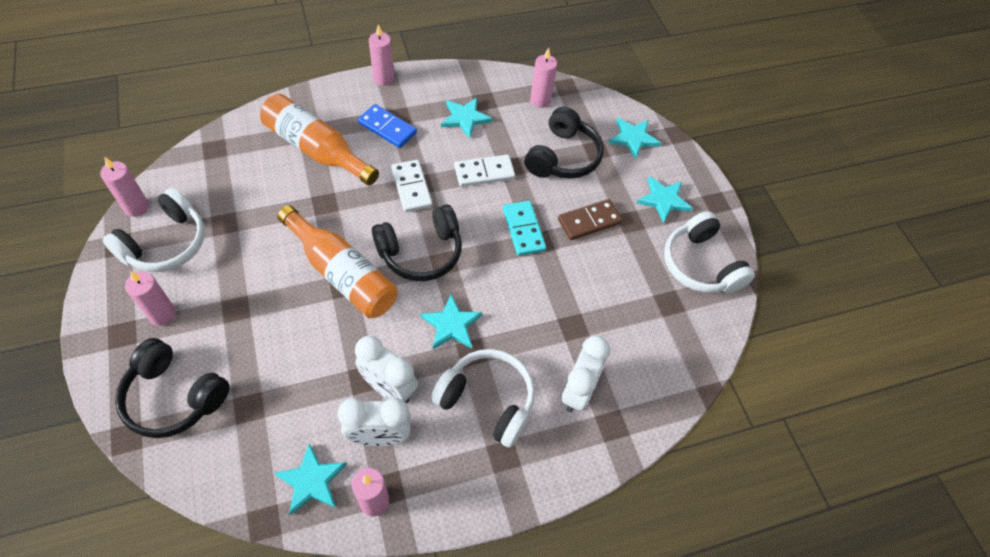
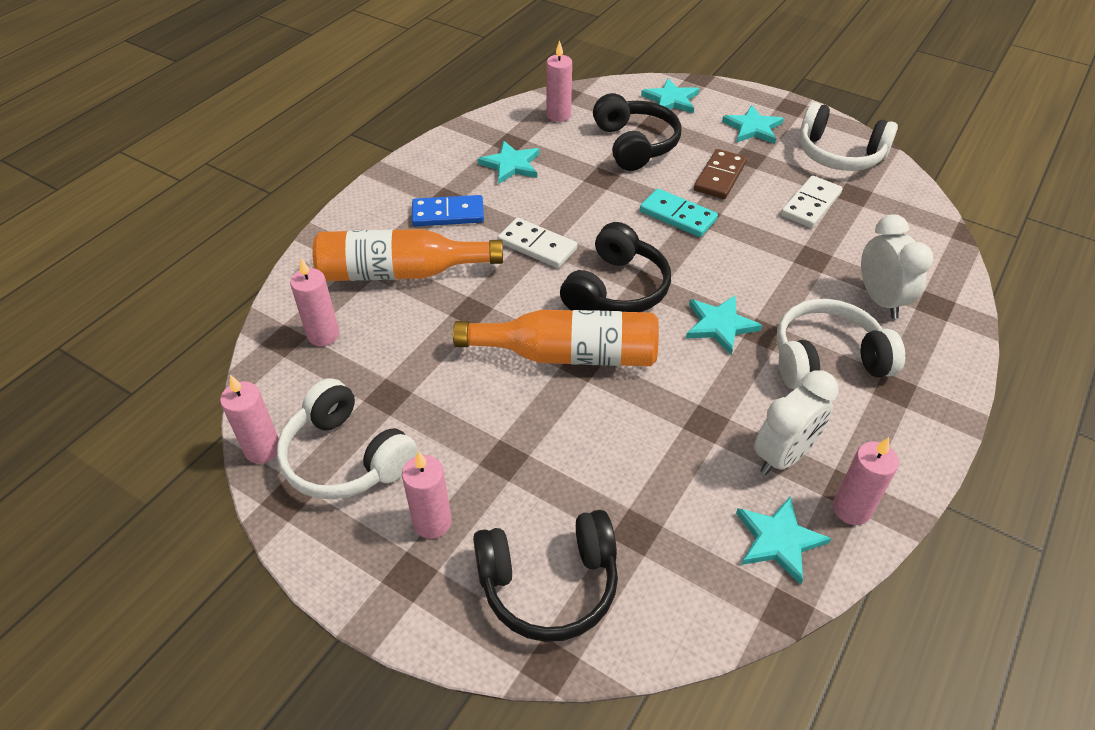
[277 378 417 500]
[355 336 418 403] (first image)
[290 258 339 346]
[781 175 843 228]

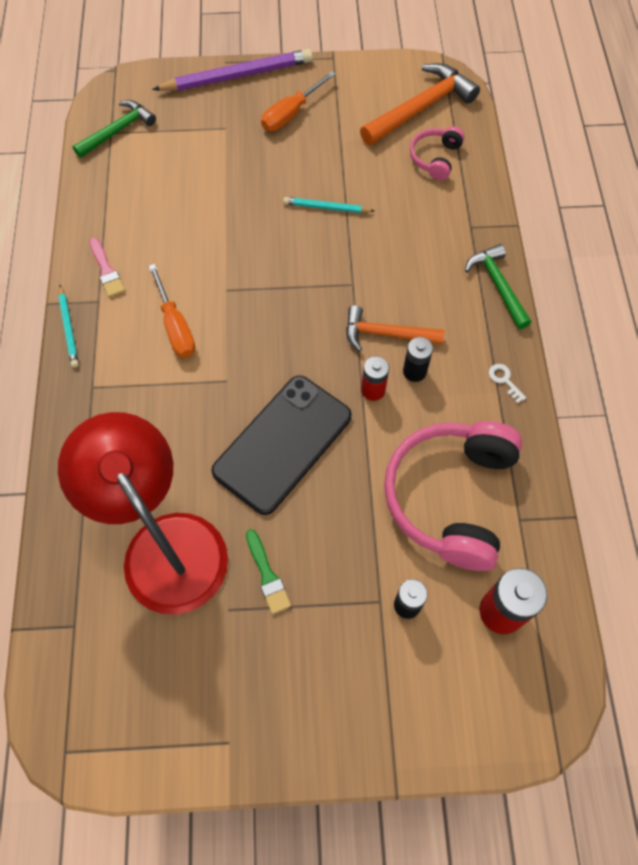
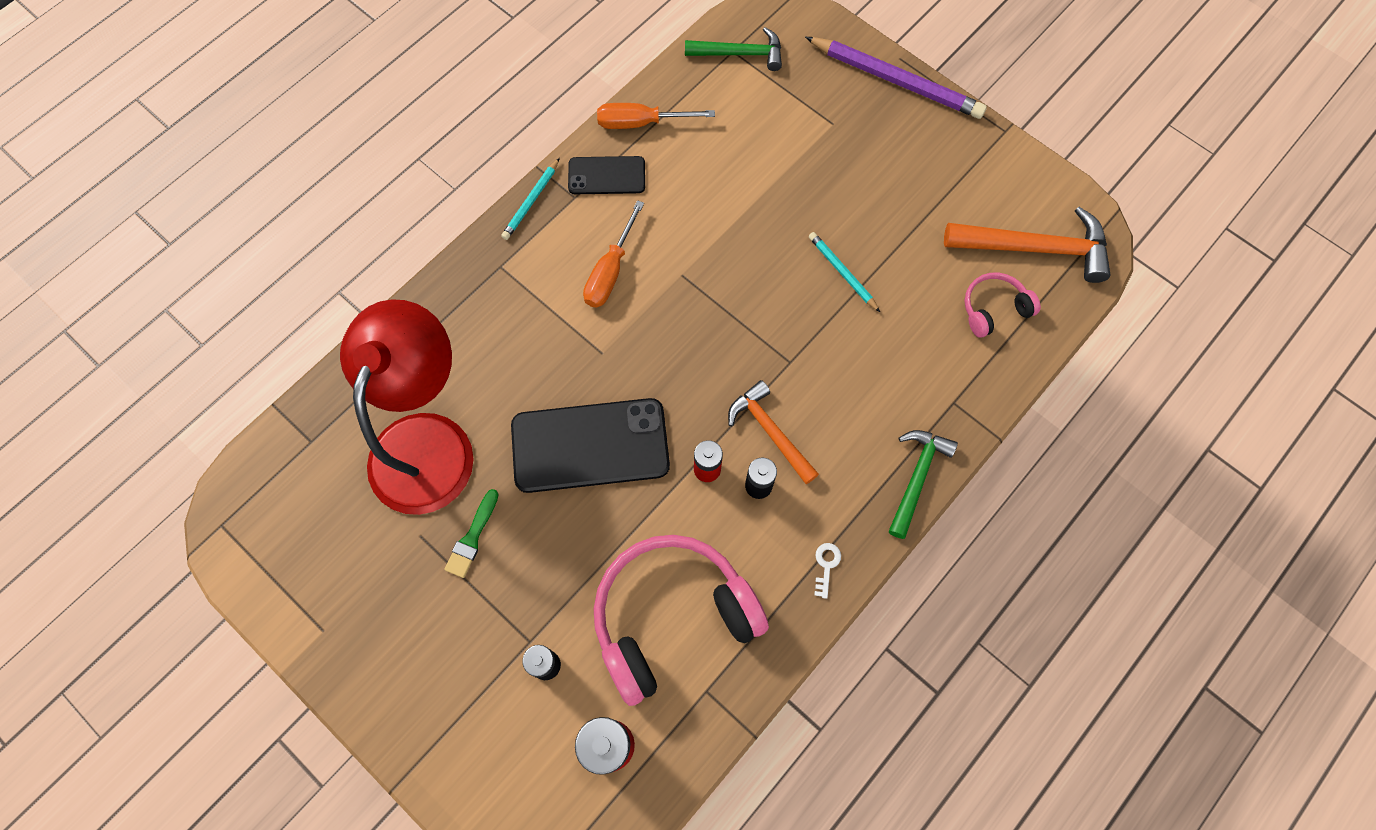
[568 156 645 194]
[597 103 715 129]

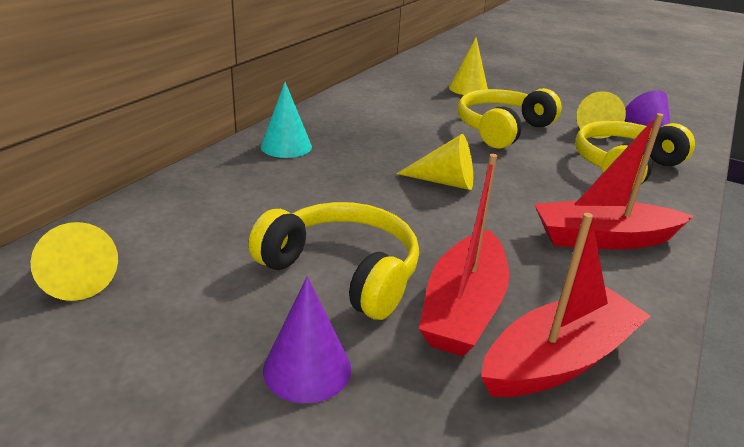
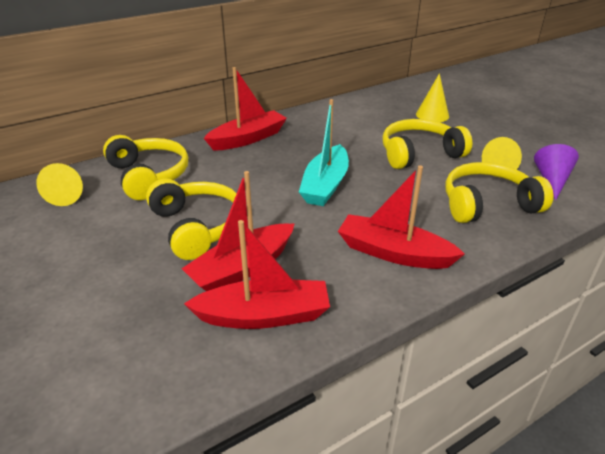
[204 67 287 151]
[263 276 351 403] (first image)
[299 99 349 206]
[103 135 188 200]

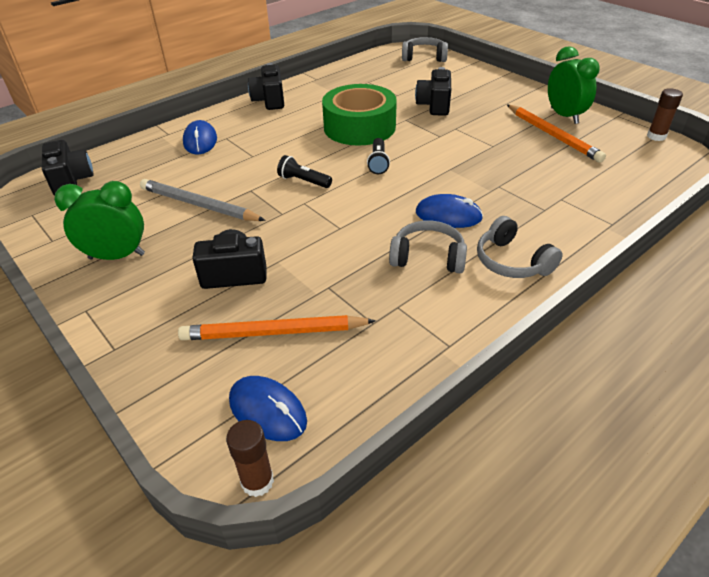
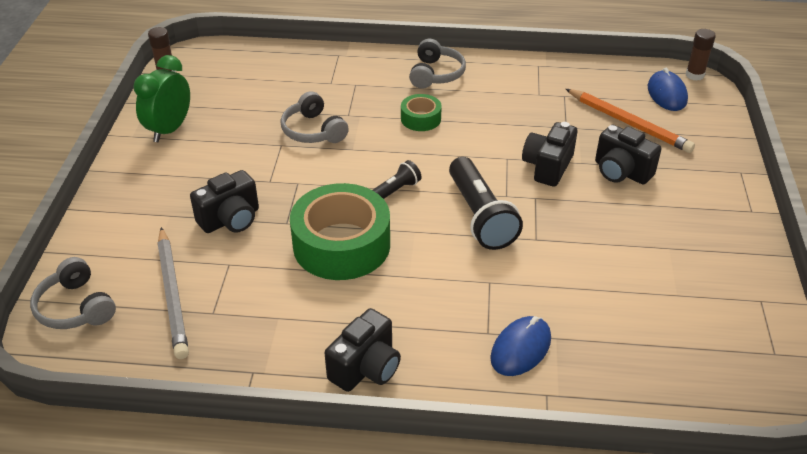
[522 122 577 187]
[54 181 145 260] (first image)
[157 227 189 359]
[449 157 523 250]
[281 91 349 143]
[401 94 442 131]
[507 105 606 162] (first image)

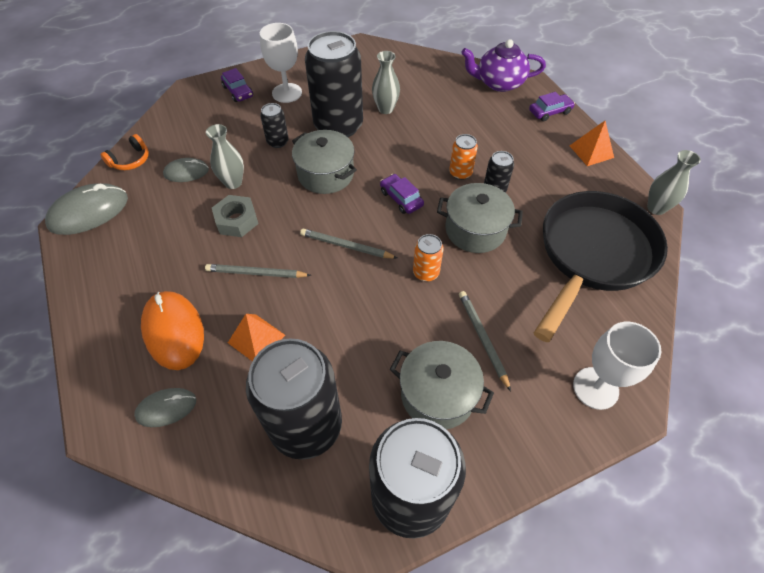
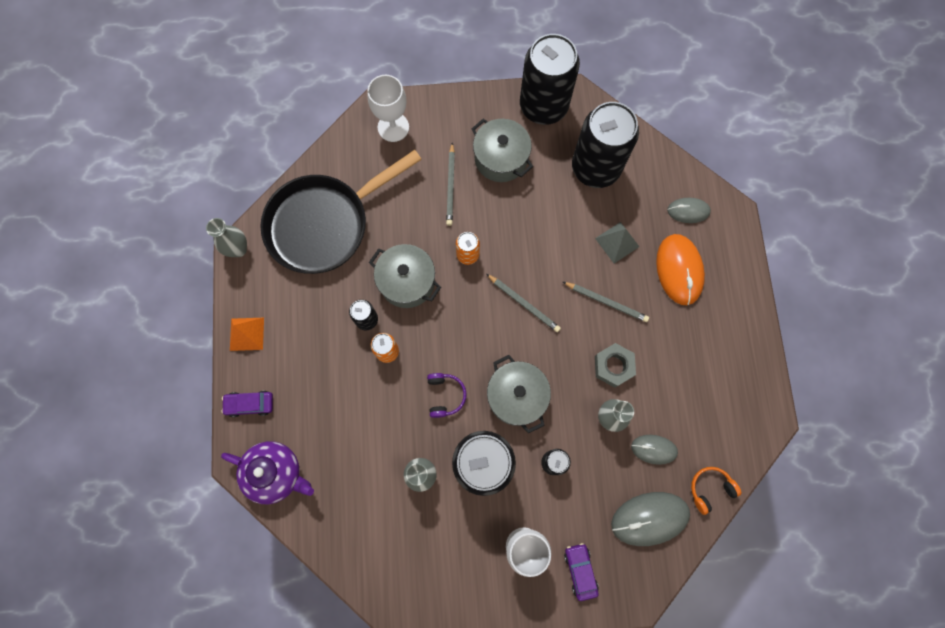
[611 492 690 546]
[595 222 639 264]
[380 174 424 214] (first image)
[427 373 467 418]

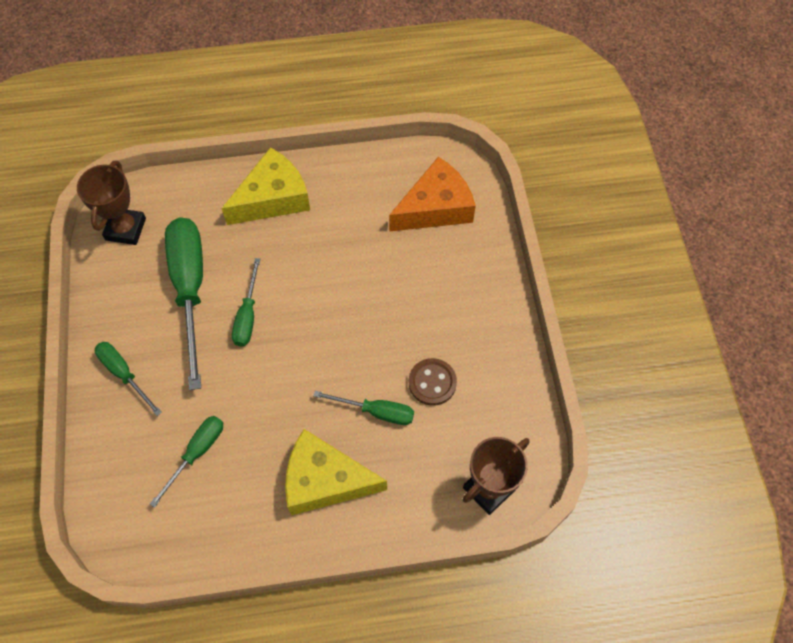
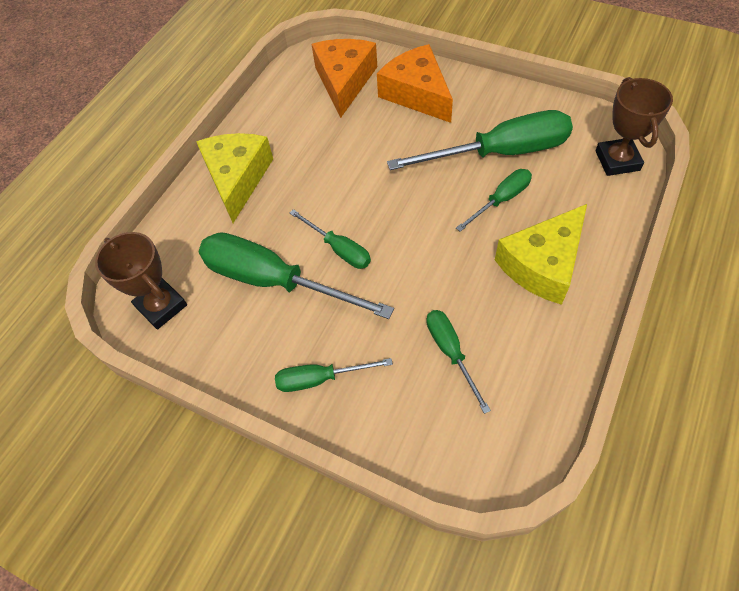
[387 110 573 170]
[377 44 453 123]

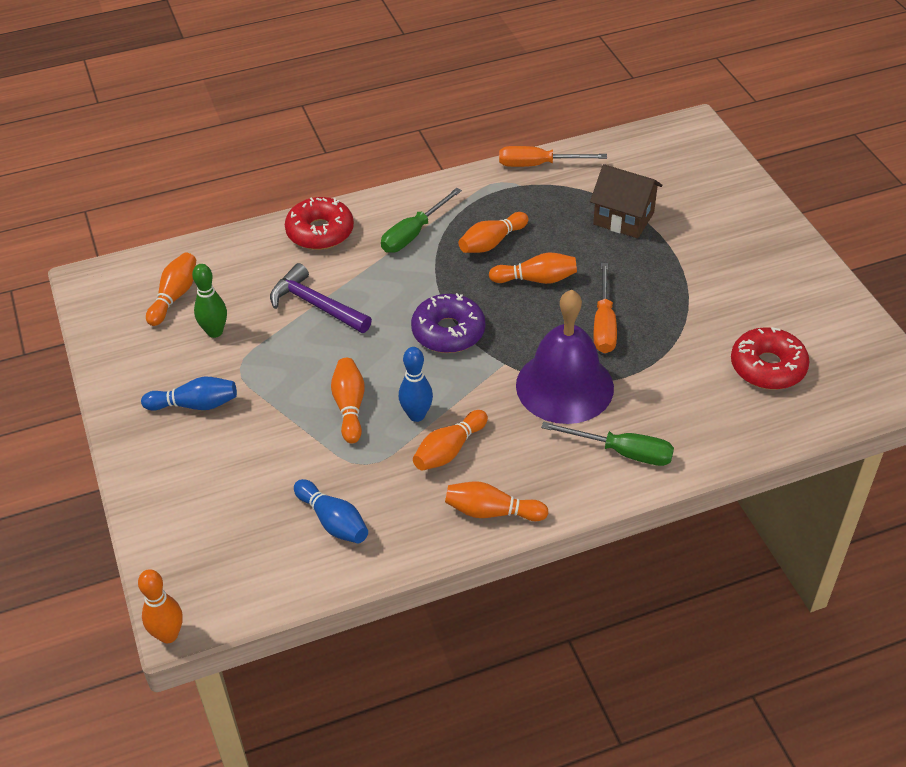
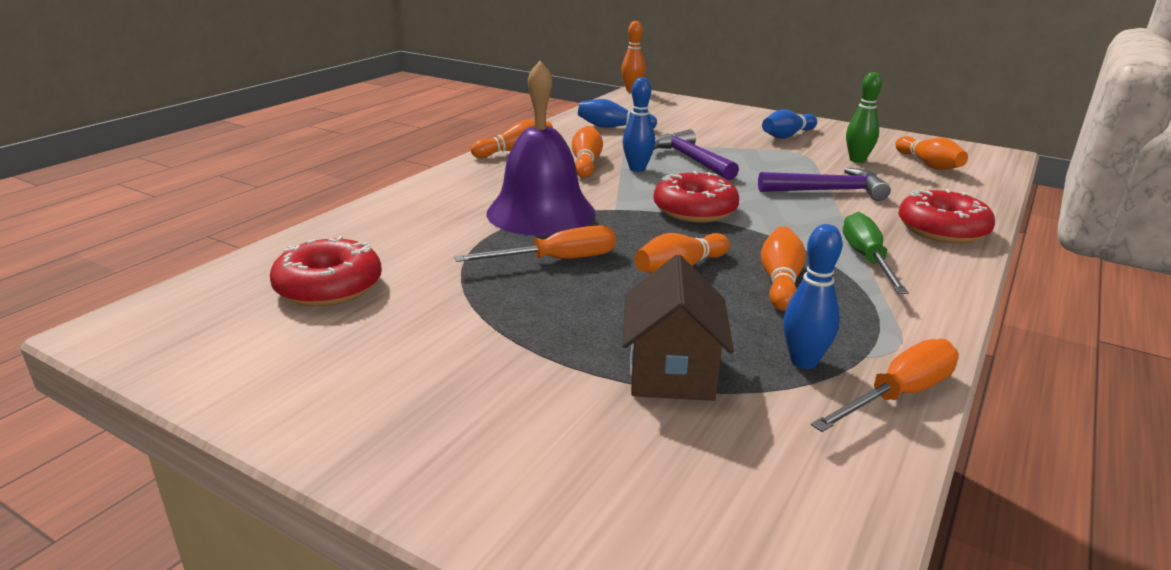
[654 129 739 180]
[653 171 739 222]
[541 422 674 466] (first image)
[623 255 734 401]
[454 225 616 262]
[783 224 843 369]

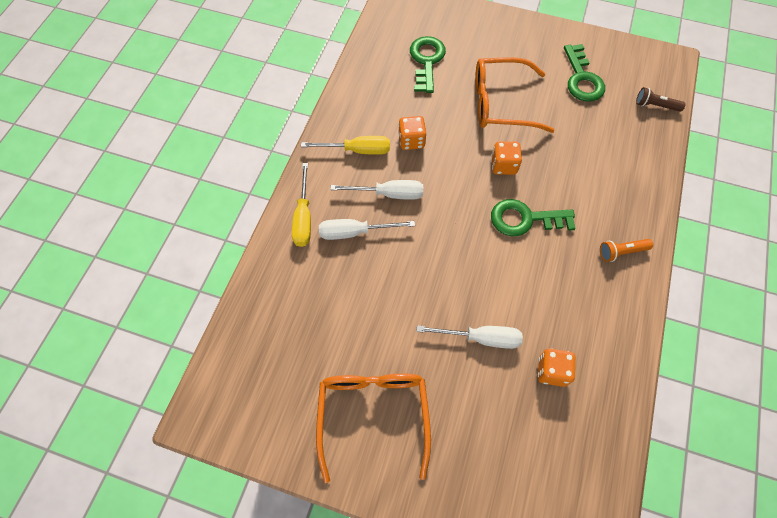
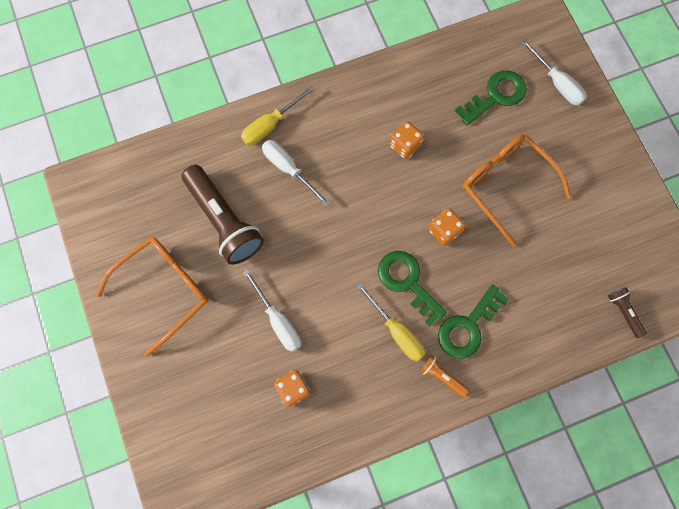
[357 282 425 361]
[521 39 587 105]
[438 285 509 359]
[182 165 264 265]

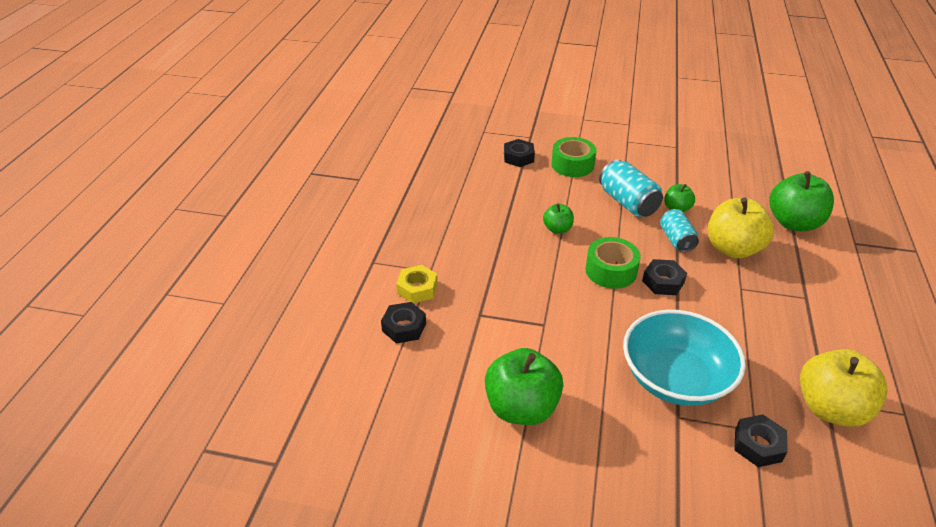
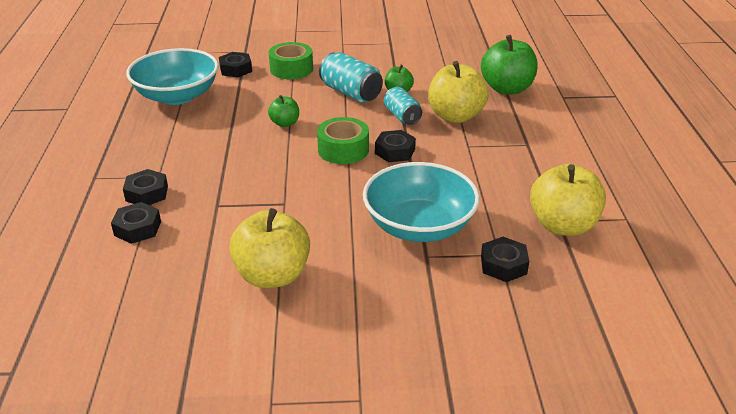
[123 169 168 205]
[229 208 310 288]
[126 48 219 105]

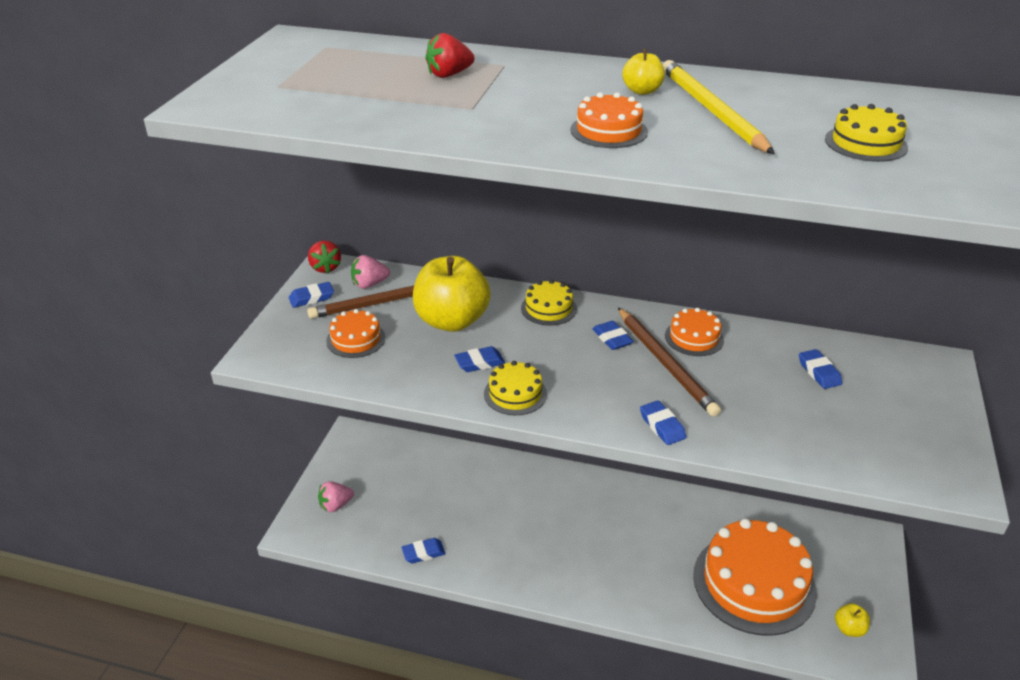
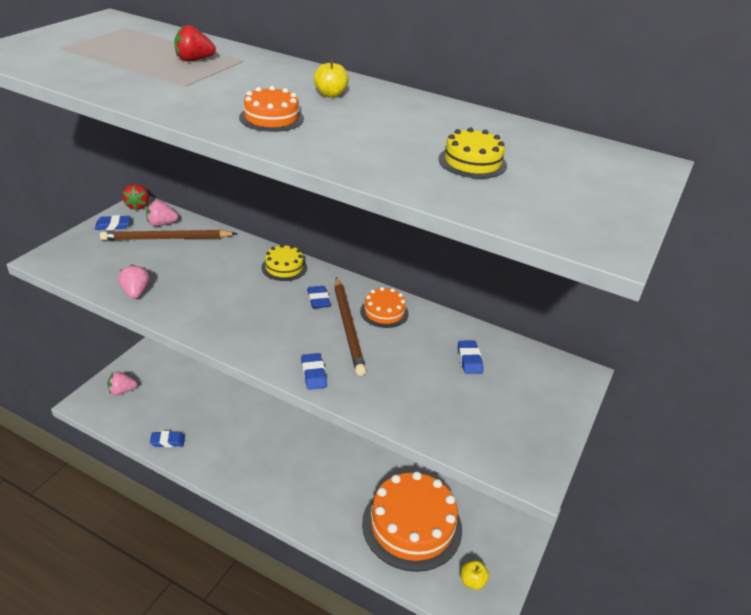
[326 309 386 358] (first image)
[413 256 491 332] (first image)
[454 346 505 372] (first image)
[484 361 547 415] (first image)
[663 60 775 154] (first image)
[118 264 150 299]

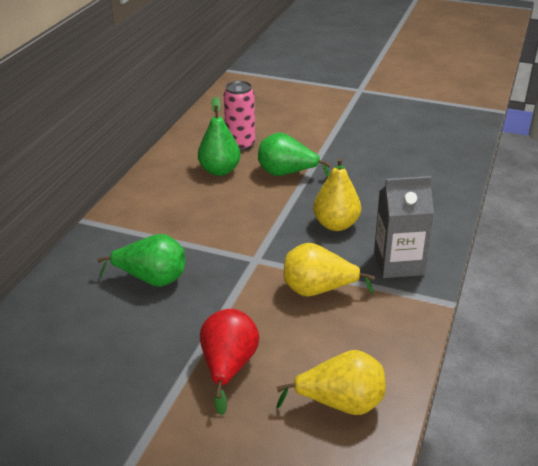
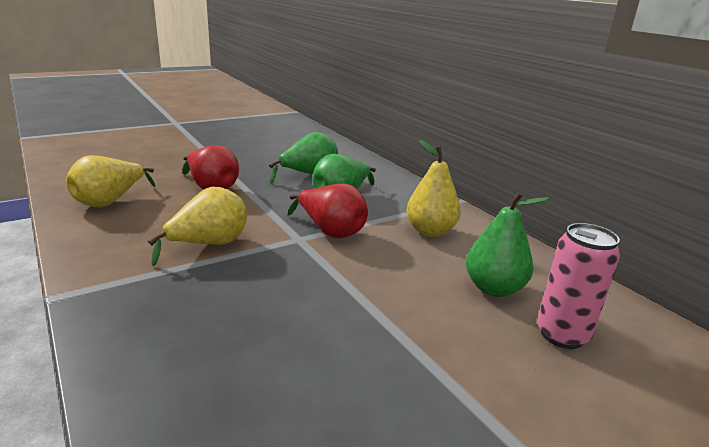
[269 132 338 184]
[406 140 461 237]
[374 176 434 278] (first image)
[288 183 368 238]

